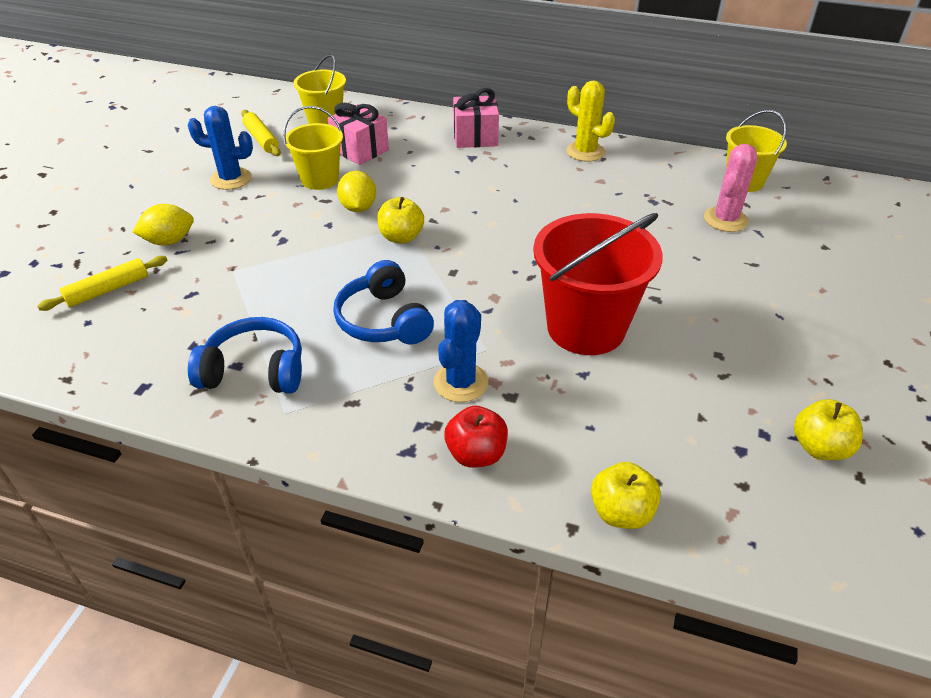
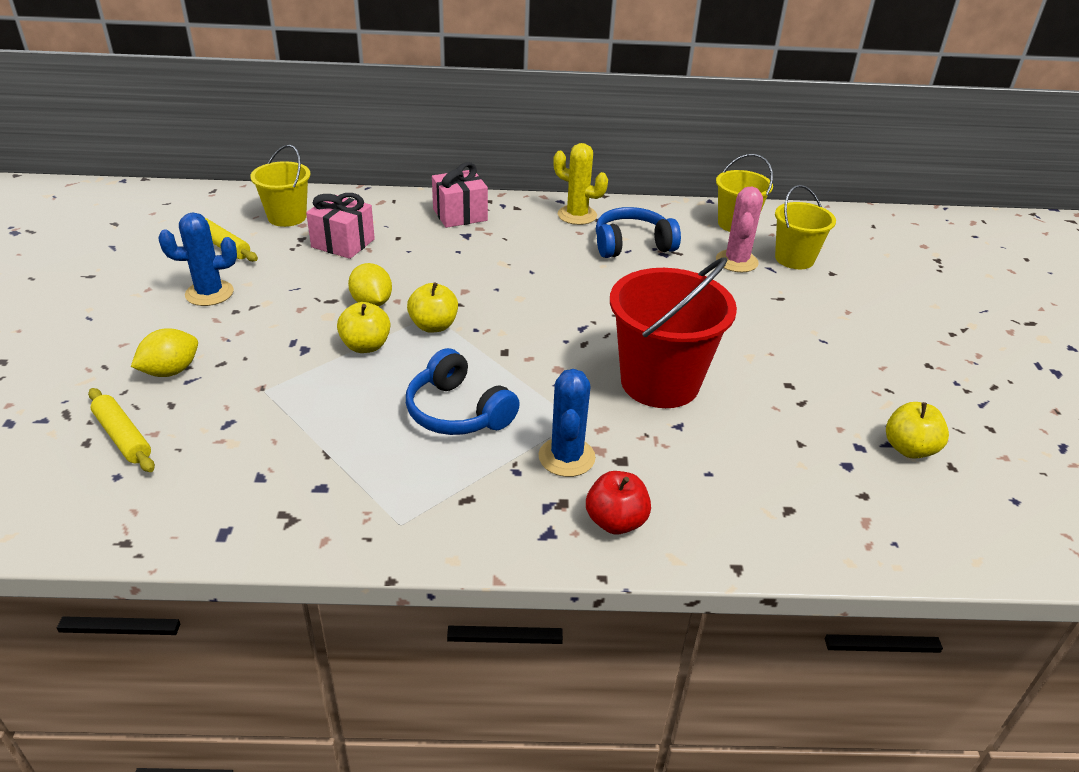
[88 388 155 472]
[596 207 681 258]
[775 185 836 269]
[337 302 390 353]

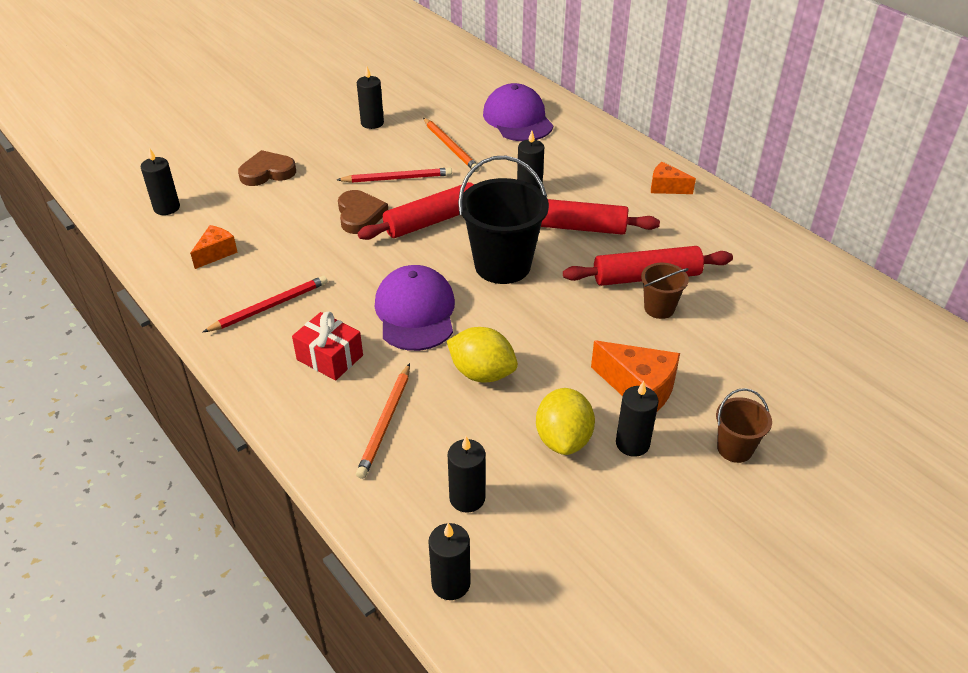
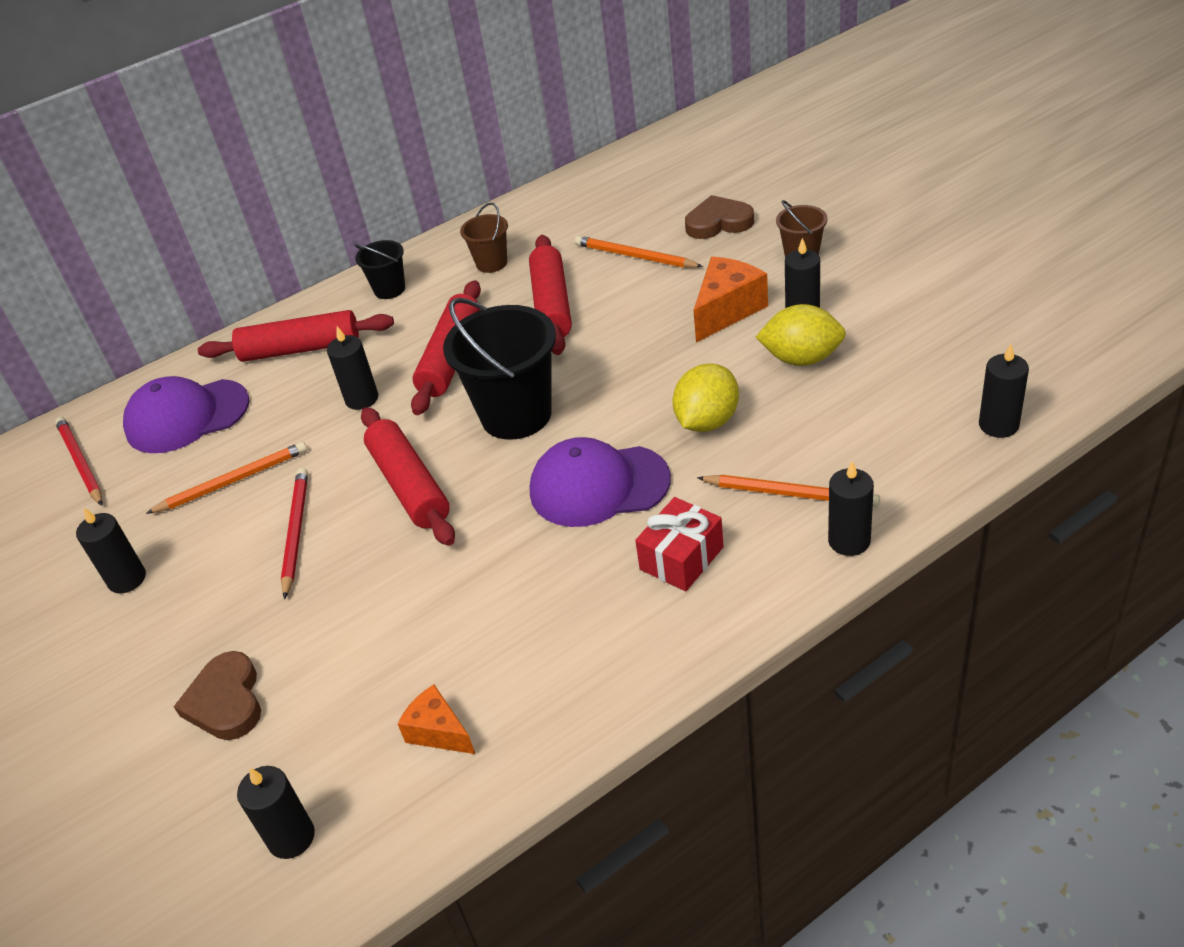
[55 417 102 506]
[685 195 754 239]
[828 461 874 556]
[460 203 508 273]
[355 240 405 299]
[198 310 394 362]
[575 236 703 268]

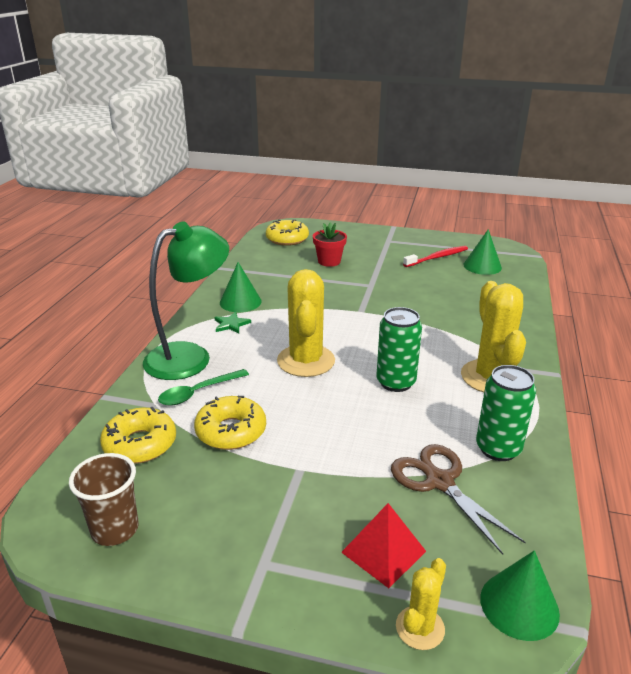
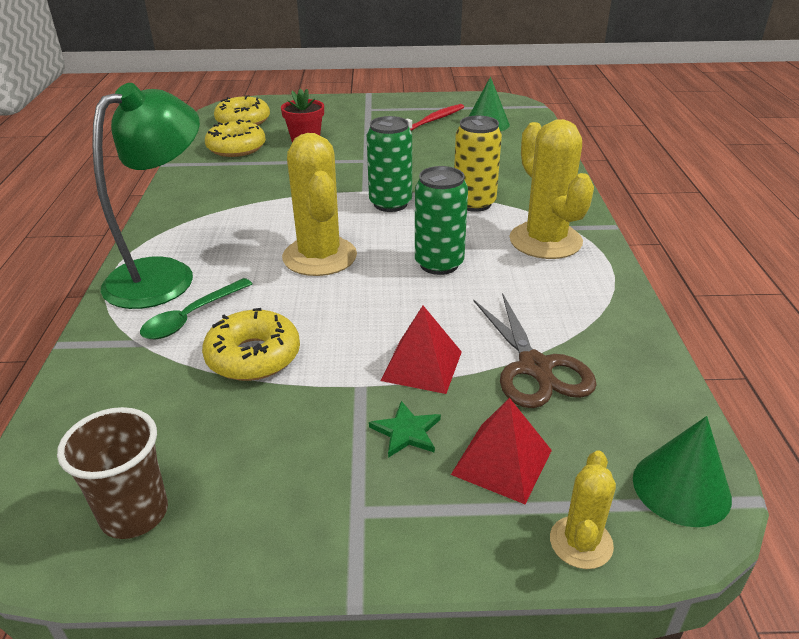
[205 119 266 157]
[369 401 441 458]
[220 262 262 312] (first image)
[474 293 597 408]
[367 116 412 212]
[381 306 462 394]
[454 116 502 212]

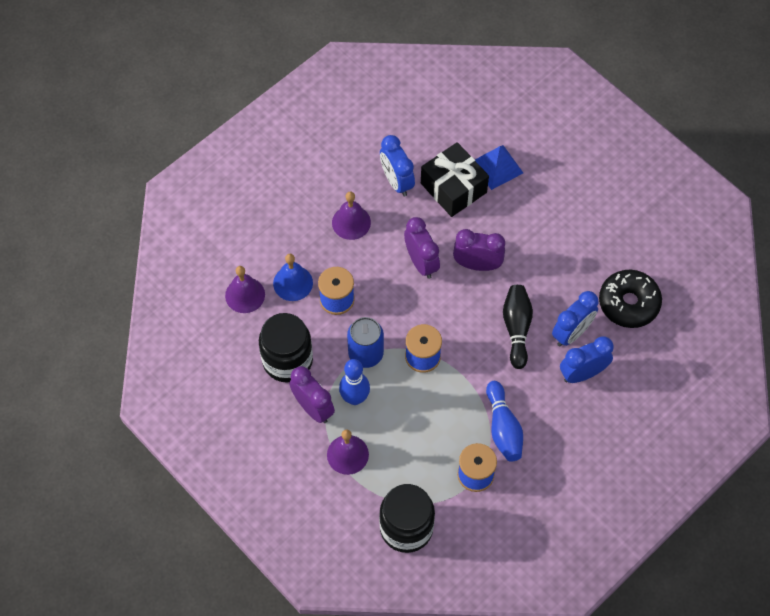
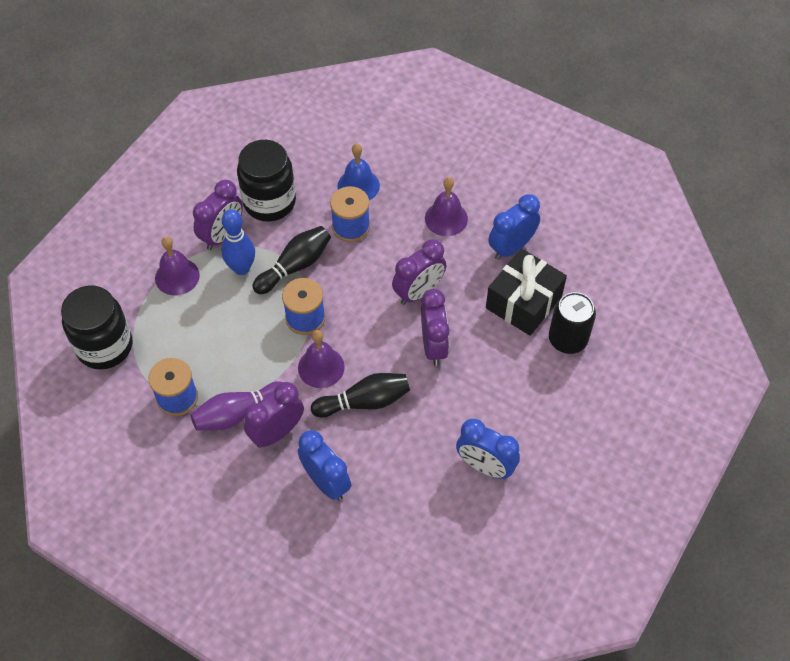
[298 330 345 388]
[252 226 331 294]
[549 292 596 354]
[191 381 283 430]
[456 419 520 479]
[599 270 662 328] (first image)
[244 382 304 448]

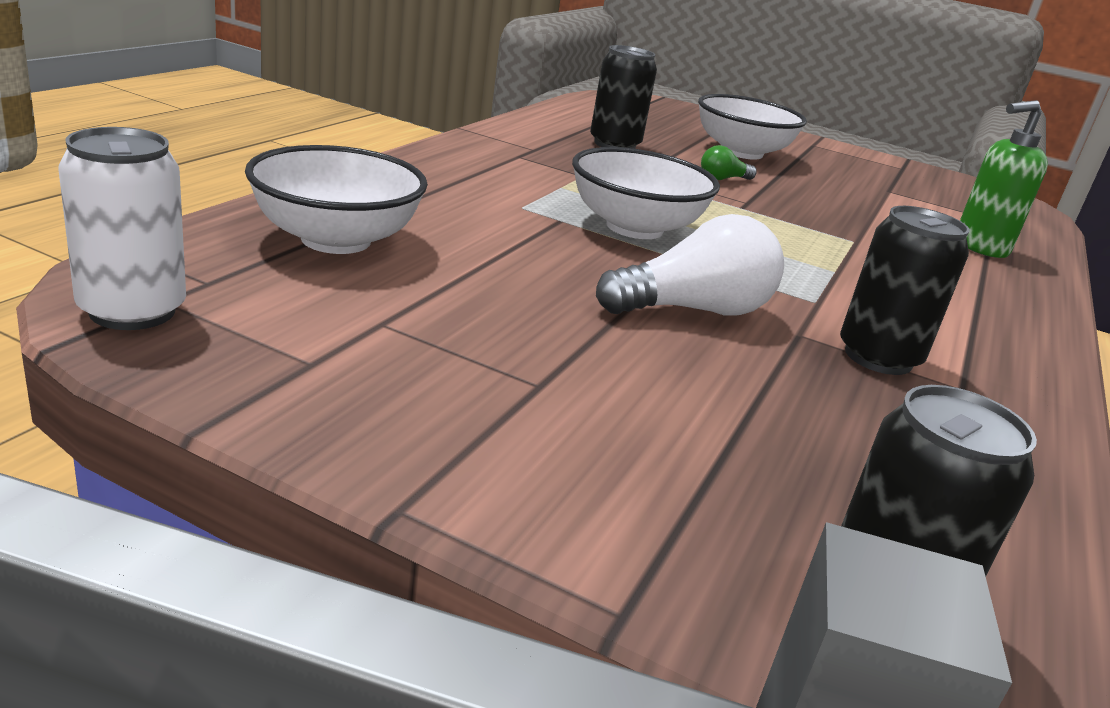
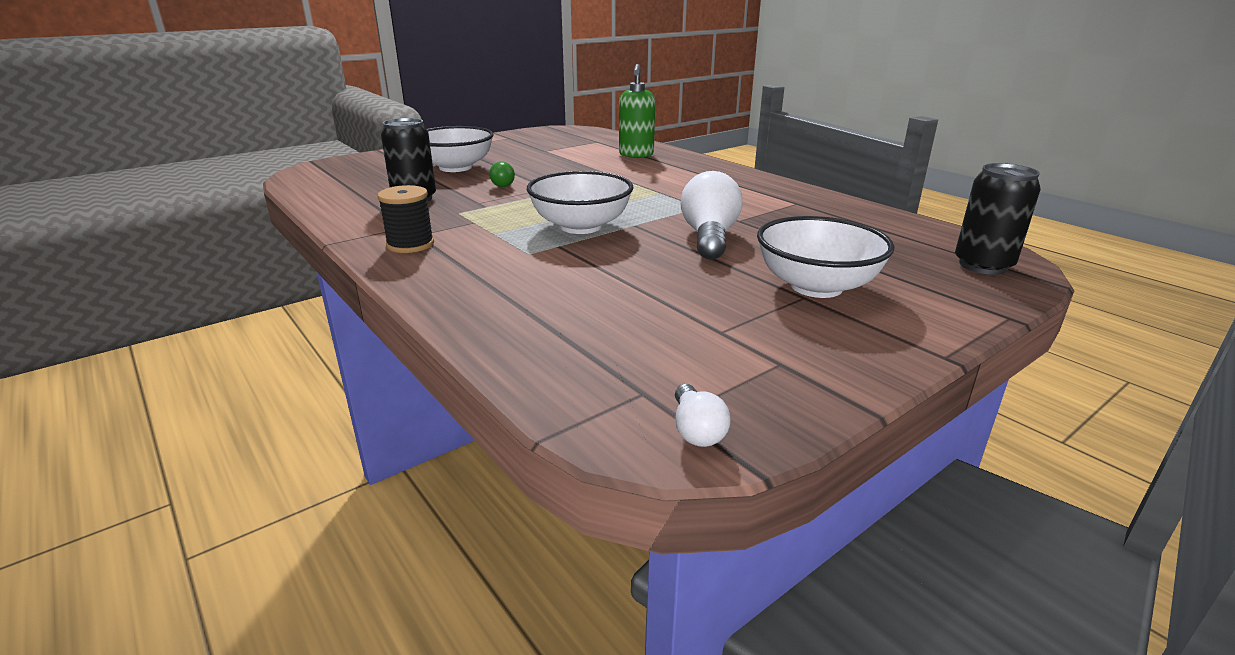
[675 384 730 447]
[757 216 895 298]
[840 206 970 375] (first image)
[377 185 434 253]

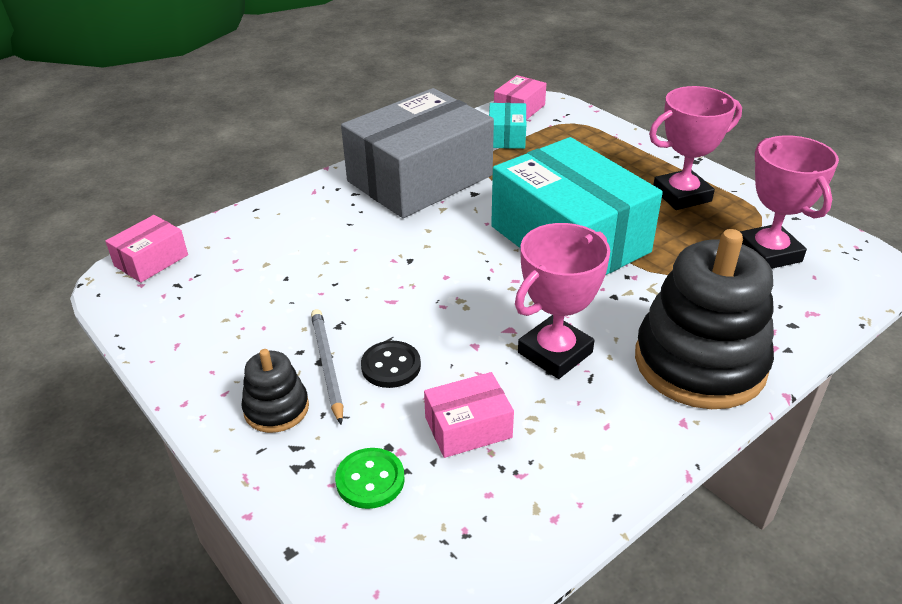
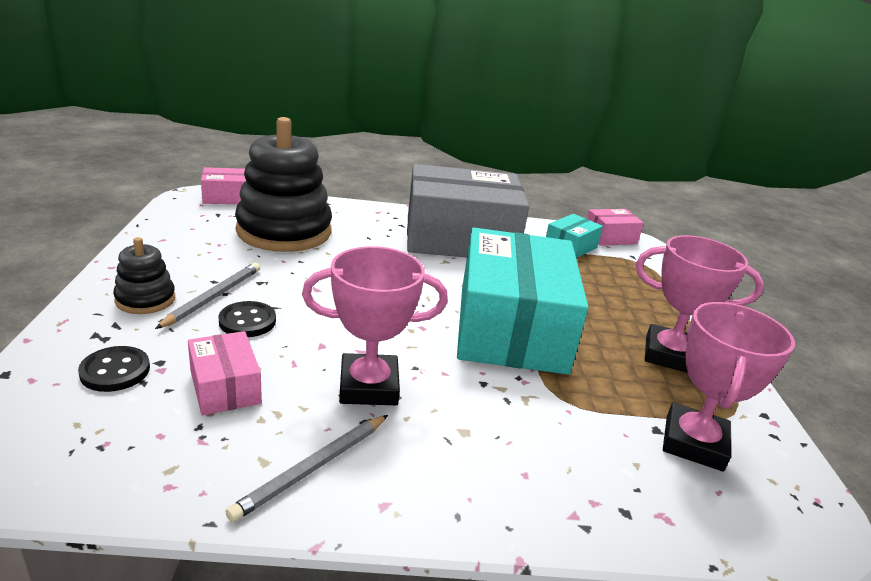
[78 346 150 392]
[188 331 262 416]
[235 117 332 252]
[225 415 388 522]

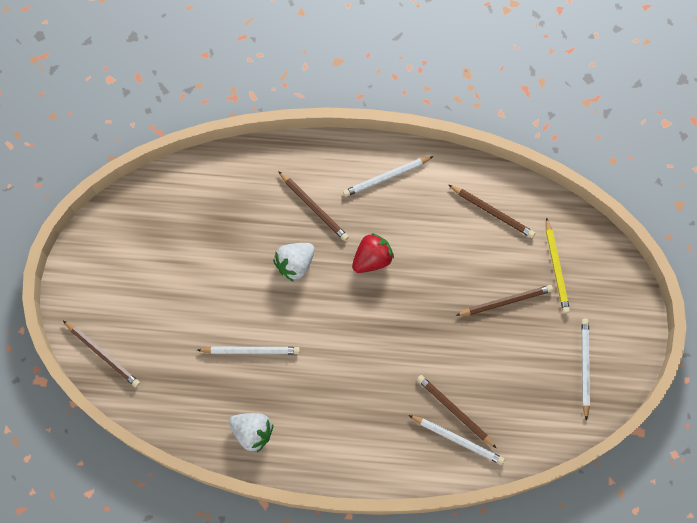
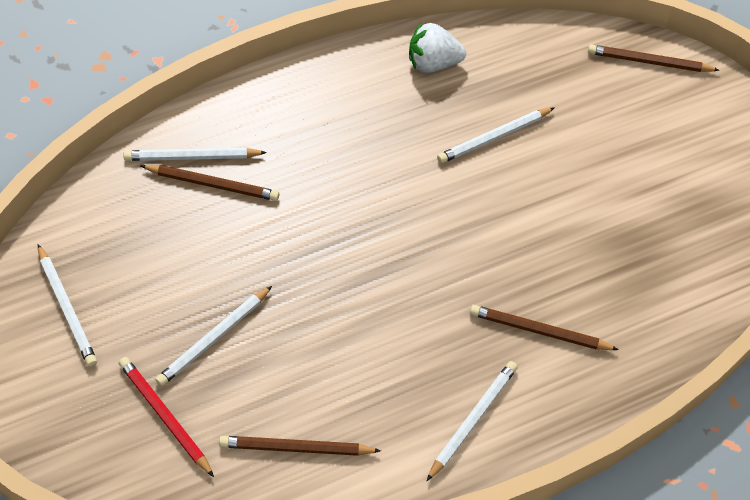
[273 243 315 282] (first image)
[352 233 394 273] (first image)
[155 286 272 386]
[119 357 214 477]

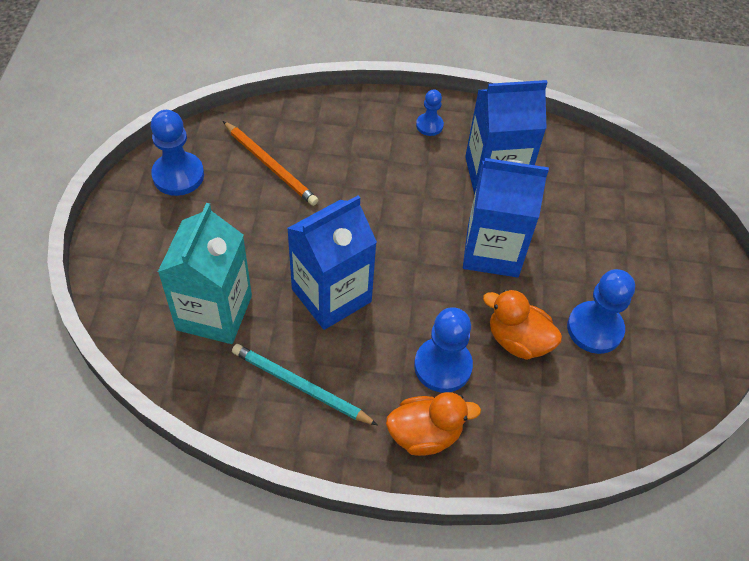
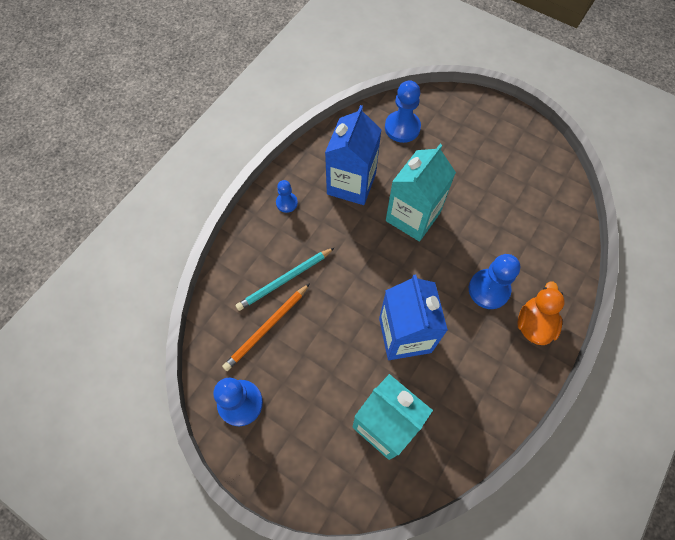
[222 283 310 371]
[235 247 335 311]
[386 144 456 242]
[483 289 562 360] (first image)
[385 80 421 143]

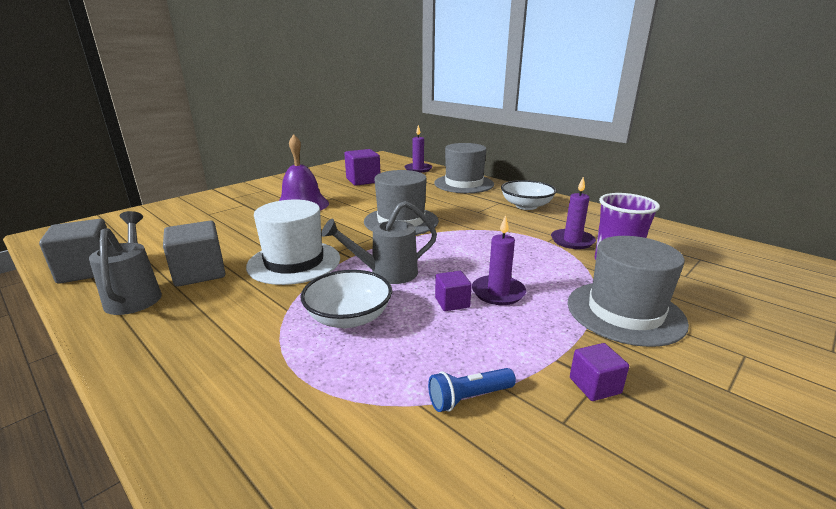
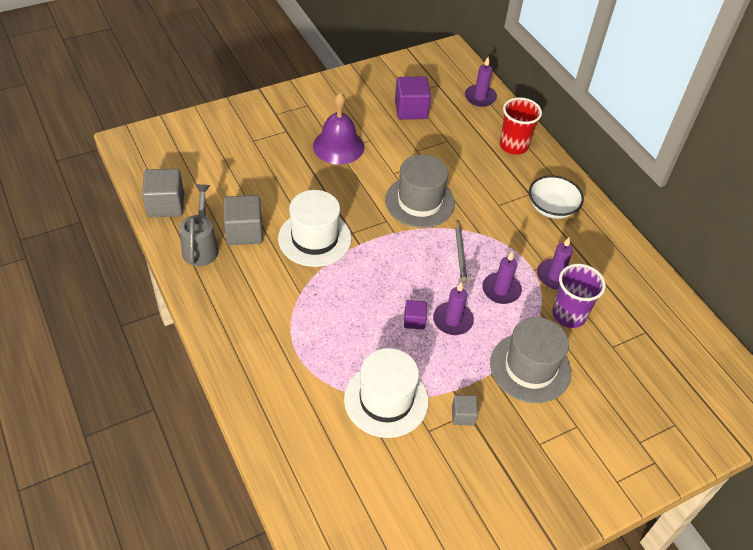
[300 270 392 328] (first image)
[321 201 437 284] (first image)
[344 348 429 438]
[500 97 542 155]
[452 395 478 426]
[455 220 467 283]
[482 251 522 304]

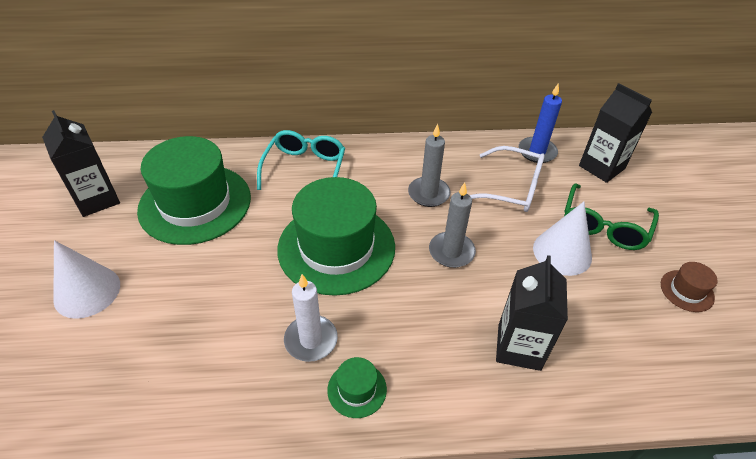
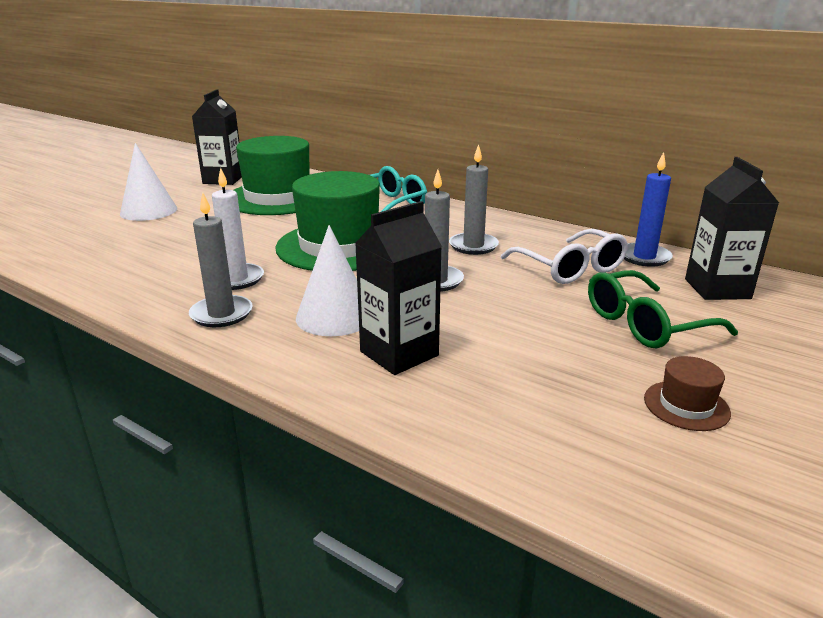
[189 193 253 327]
[296 225 359 336]

